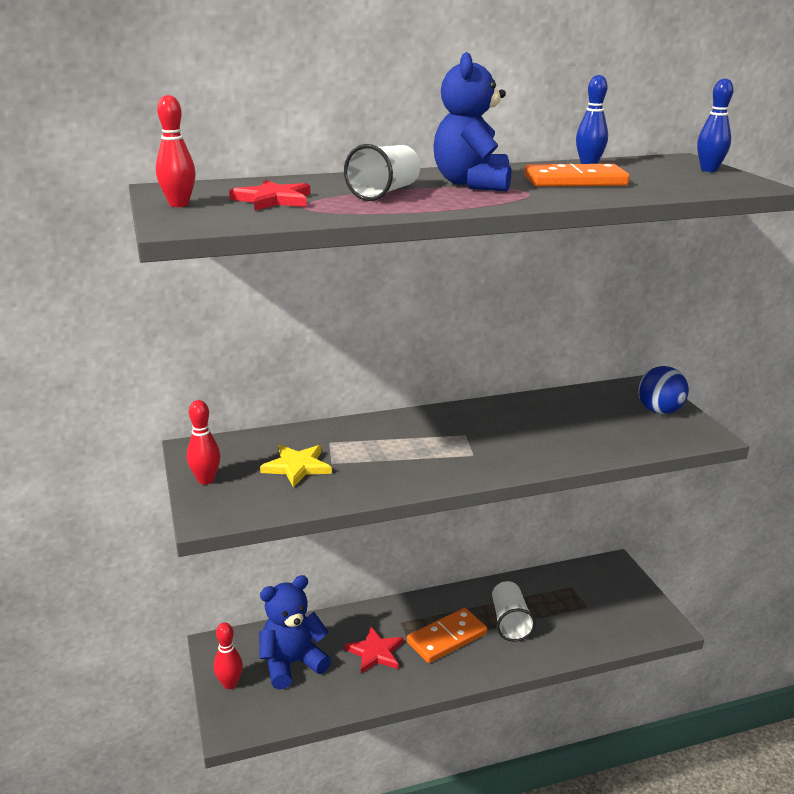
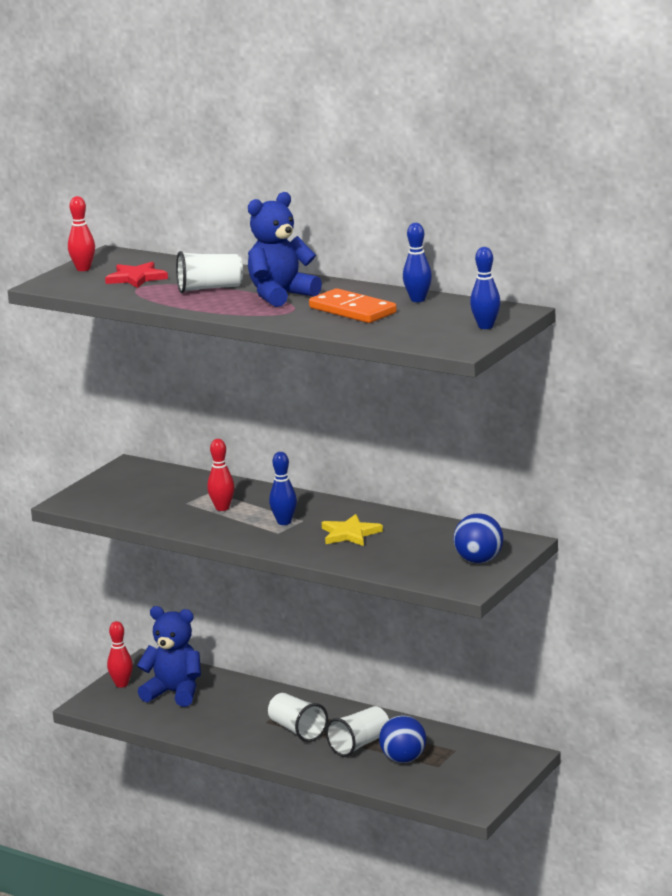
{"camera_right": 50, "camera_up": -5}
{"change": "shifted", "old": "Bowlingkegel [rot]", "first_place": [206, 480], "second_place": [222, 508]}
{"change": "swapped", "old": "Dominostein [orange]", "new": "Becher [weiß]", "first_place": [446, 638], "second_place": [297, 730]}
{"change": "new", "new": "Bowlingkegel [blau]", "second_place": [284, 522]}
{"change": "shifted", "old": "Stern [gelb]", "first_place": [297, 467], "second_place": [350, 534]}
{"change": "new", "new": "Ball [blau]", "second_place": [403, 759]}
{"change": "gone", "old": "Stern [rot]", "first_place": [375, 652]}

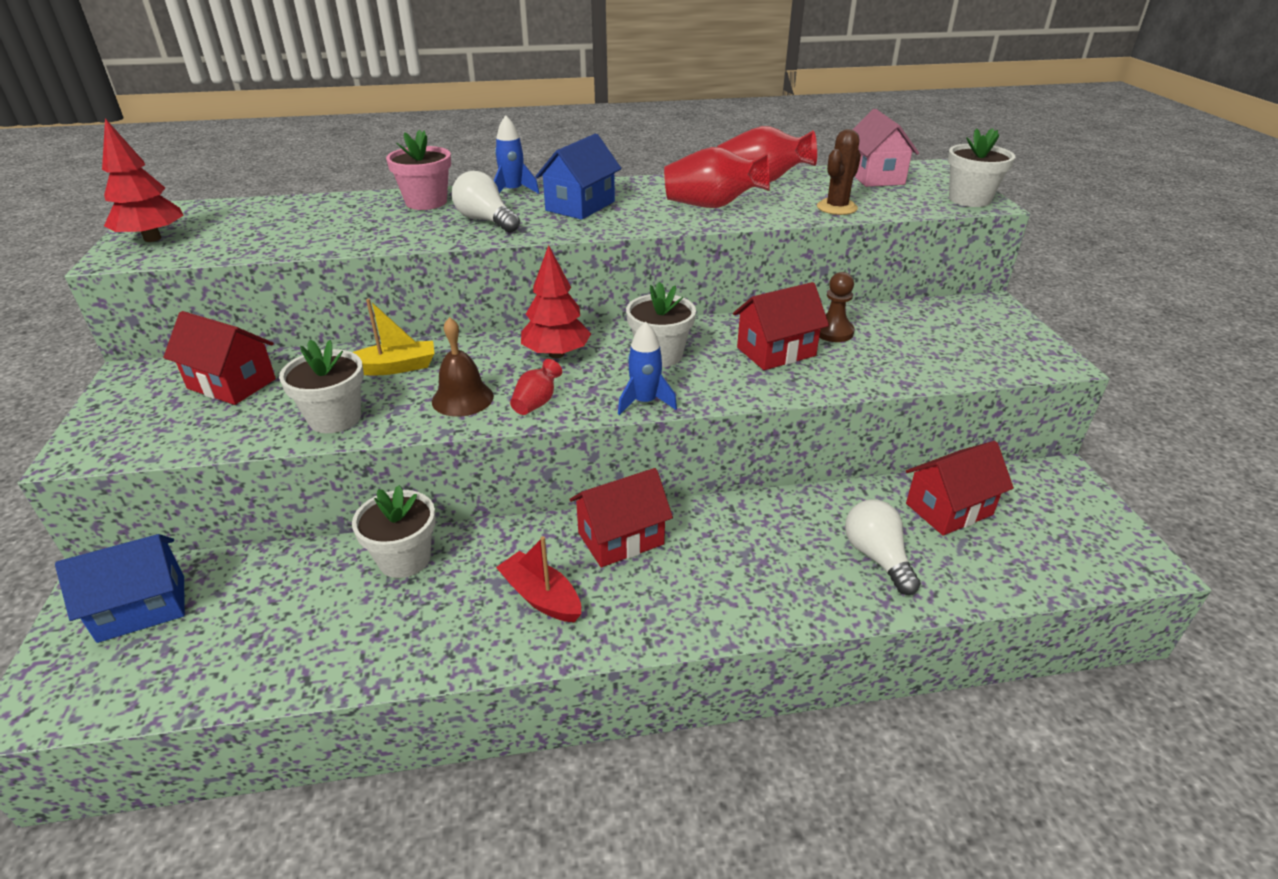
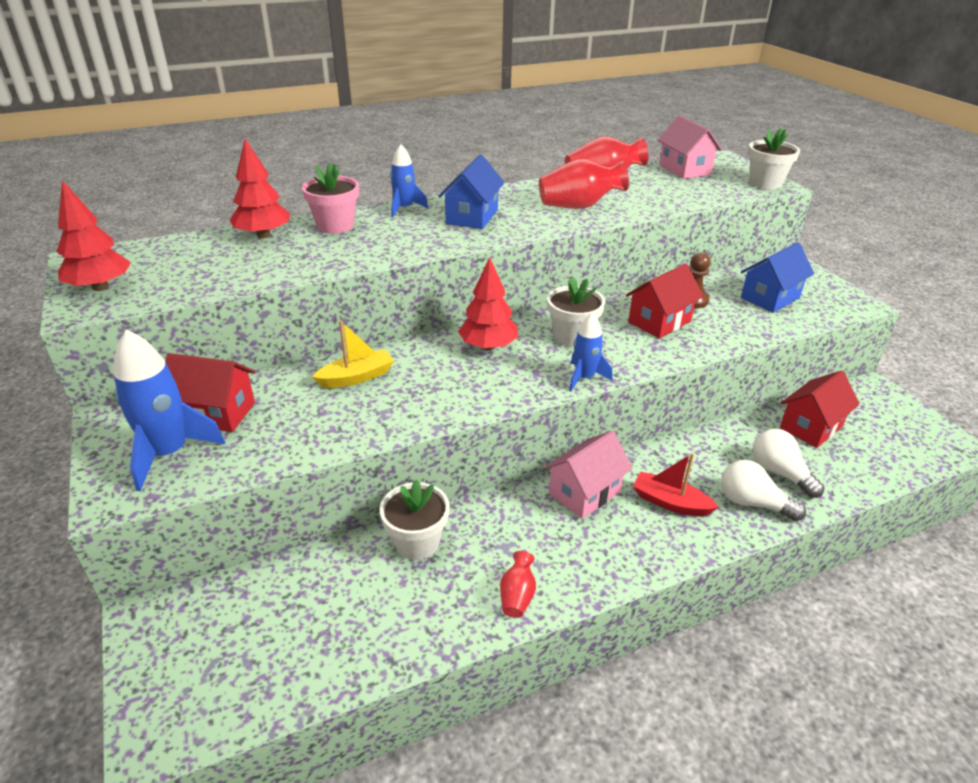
{"camera_right": -15, "camera_up": 0}
{"change": "new", "new": "Rakete [blau]", "second_place": [169, 453]}
{"change": "new", "new": "Baum [rot]", "second_place": [263, 235]}
{"change": "shifted", "old": "Vase [rot]", "first_place": [537, 402], "second_place": [517, 596]}
{"change": "repainted", "old": "Haus [rot]", "new": "Haus [rosa]", "first_place": [620, 538], "second_place": [584, 492]}
{"change": "shifted", "old": "Boot [rot]", "first_place": [541, 597], "second_place": [670, 502]}
{"change": "shifted", "old": "Glühbirne [weiß]", "first_place": [486, 221], "second_place": [752, 503]}
{"change": "shifted", "old": "Haus [blau]", "first_place": [142, 608], "second_place": [770, 298]}
{"change": "gone", "old": "Blumentopf [weiß]", "first_place": [335, 418]}
{"change": "gone", "old": "Glocke [braun]", "first_place": [462, 398]}
{"change": "gone", "old": "Kaktus [braun]", "first_place": [837, 207]}

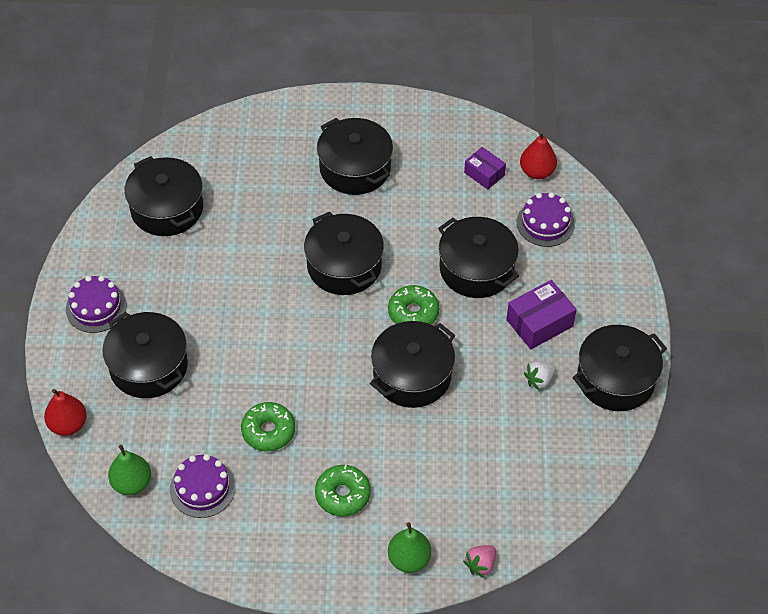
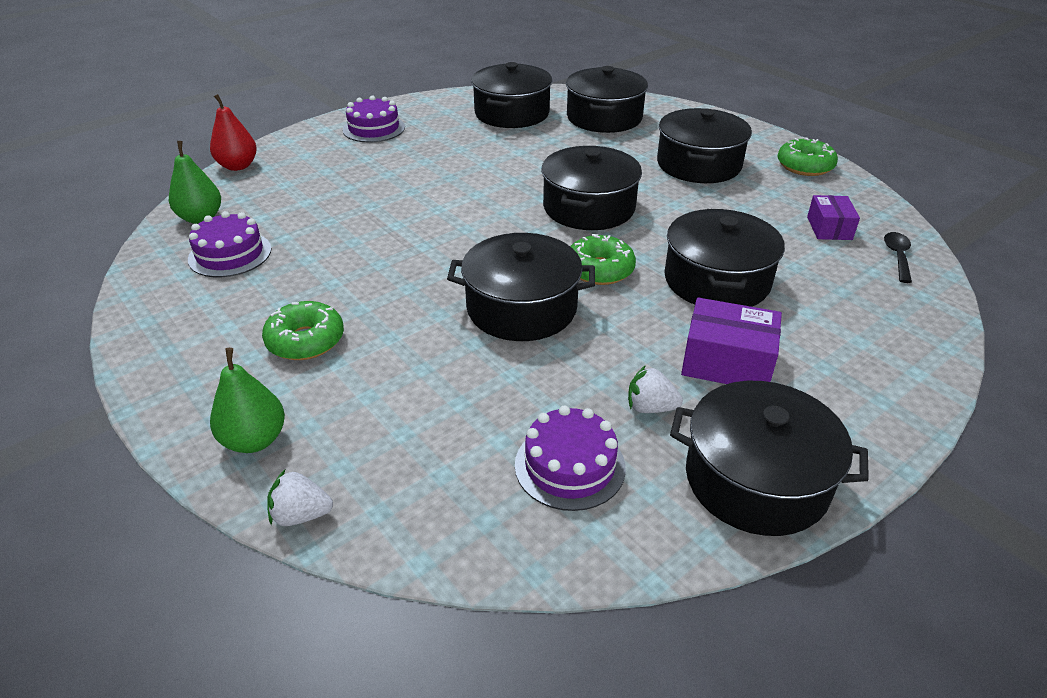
{"camera_right": 50, "camera_up": -15}
{"change": "repainted", "old": "Erdbeere [rosa]", "new": "Erdbeere [weiß]", "first_place": [480, 565], "second_place": [301, 515]}
{"change": "shifted", "old": "Kuchen [lila]", "first_place": [545, 223], "second_place": [569, 466]}
{"change": "shifted", "old": "Kochtopf [schwarz]", "first_place": [148, 366], "second_place": [604, 118]}
{"change": "shifted", "old": "Donut [grün]", "first_place": [268, 431], "second_place": [805, 166]}
{"change": "swapped", "old": "Birne [rot]", "new": "Löffel [schwarz]", "first_place": [537, 172], "second_place": [897, 256]}

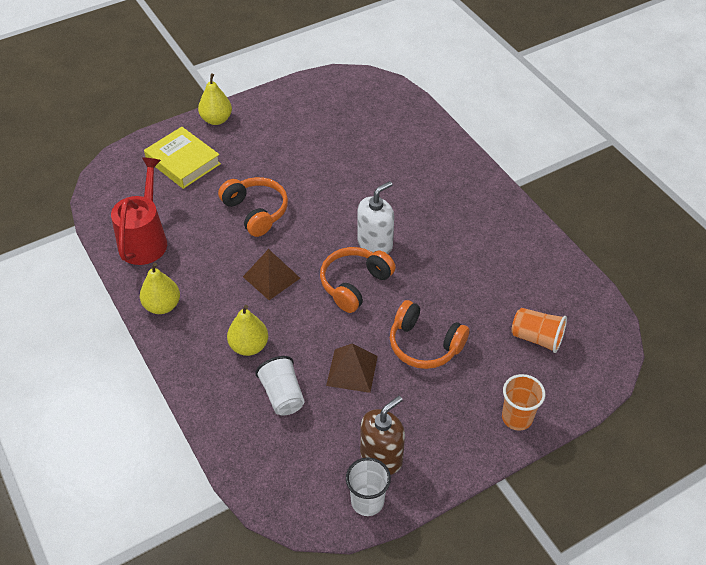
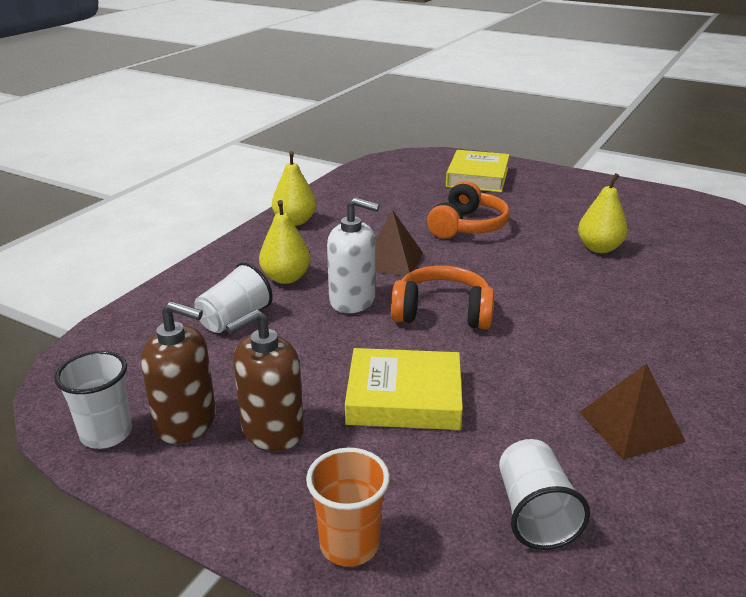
{"camera_right": 60, "camera_up": -20}
{"change": "new", "new": "Seifenspender [braun]", "second_place": [272, 430]}
{"change": "shifted", "old": "Seifenspender [weiß]", "first_place": [375, 244], "second_place": [352, 300]}
{"change": "swapped", "old": "Kopfhörer [orange]", "new": "Buch [gelb]", "first_place": [424, 344], "second_place": [404, 397]}
{"change": "repainted", "old": "Becher [orange]", "new": "Becher [weiß]", "first_place": [536, 338], "second_place": [534, 513]}
{"change": "shifted", "old": "Birne [gelb]", "first_place": [216, 119], "second_place": [599, 248]}
{"change": "shifted", "old": "Pyramide [braun]", "first_place": [352, 370], "second_place": [631, 426]}
{"change": "gone", "old": "Gießkanne [rot]", "first_place": [145, 239]}

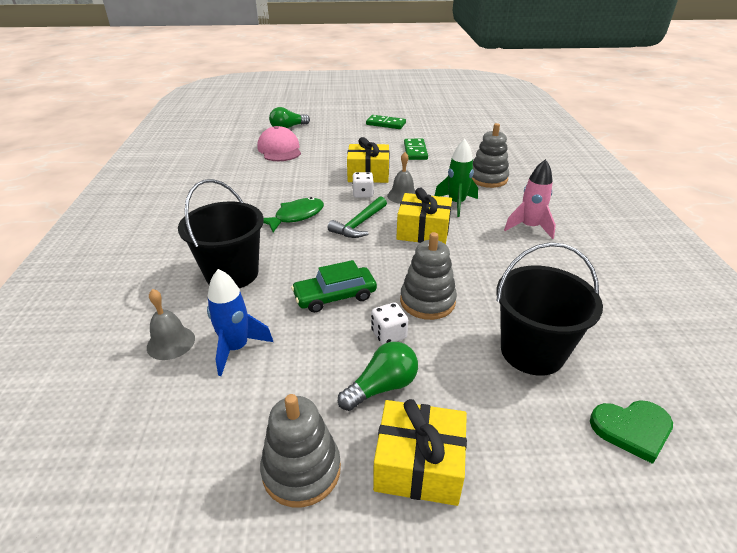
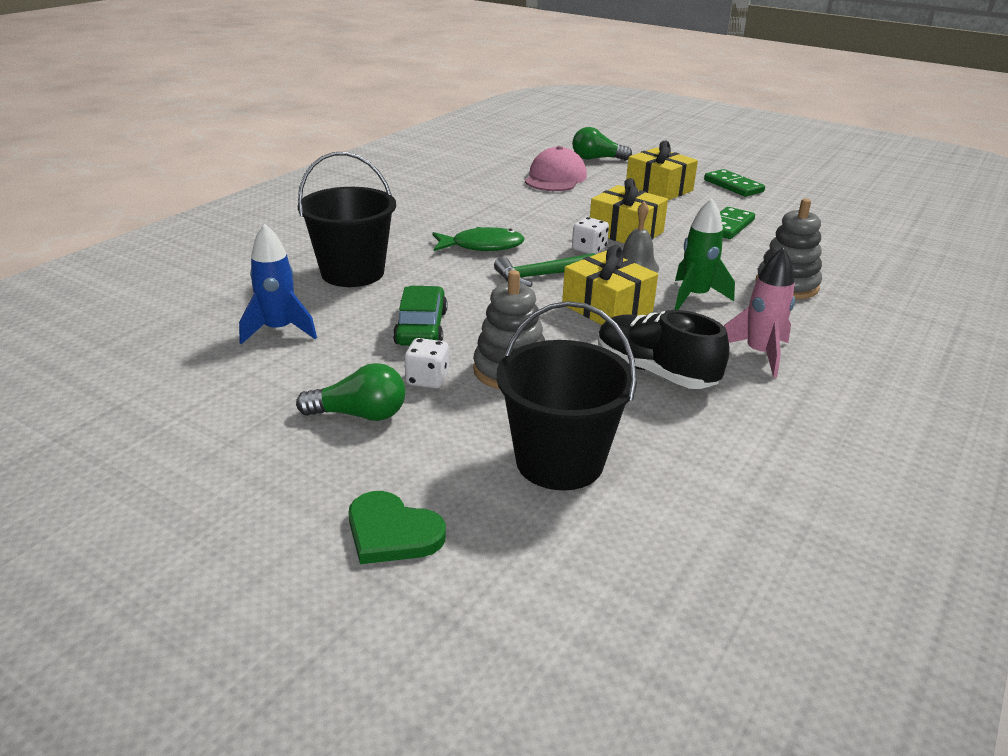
{"camera_right": 35, "camera_up": -5}
{"change": "shifted", "old": "Herz [grün]", "first_place": [632, 429], "second_place": [392, 532]}
{"change": "rotated", "old": "Auto [grün]", "first_place": [335, 296], "second_place": [421, 327], "degrees": 75}
{"change": "new", "new": "Schuh [schwarz]", "second_place": [654, 372]}
{"change": "shifted", "old": "Geschenk [gelb]", "first_place": [418, 465], "second_place": [659, 189]}
{"change": "gone", "old": "Glocke [grau]", "first_place": [171, 342]}
{"change": "gone", "old": "Stapelspielzeug [grau]", "first_place": [301, 470]}

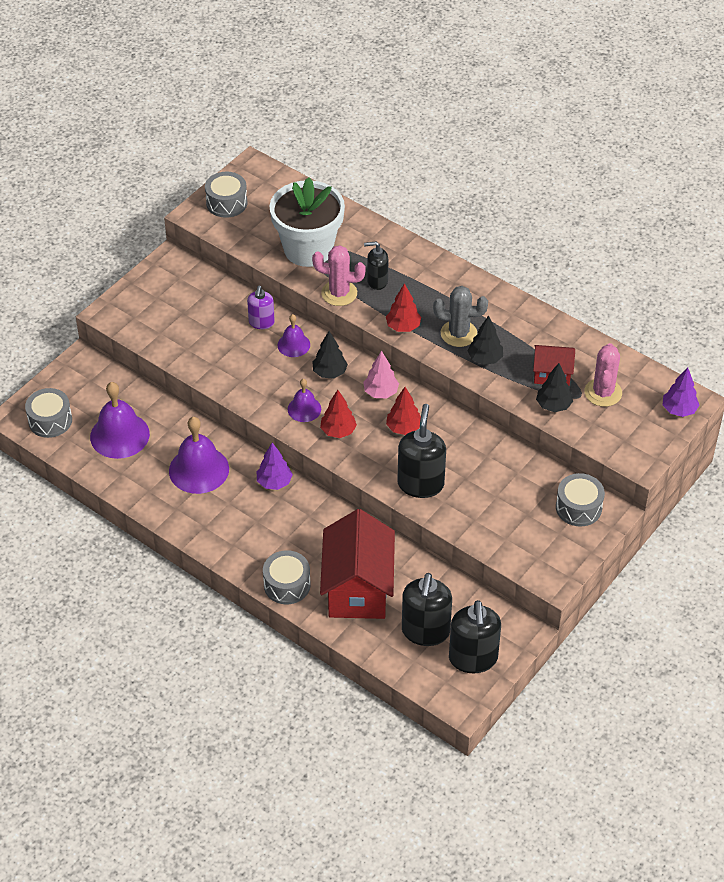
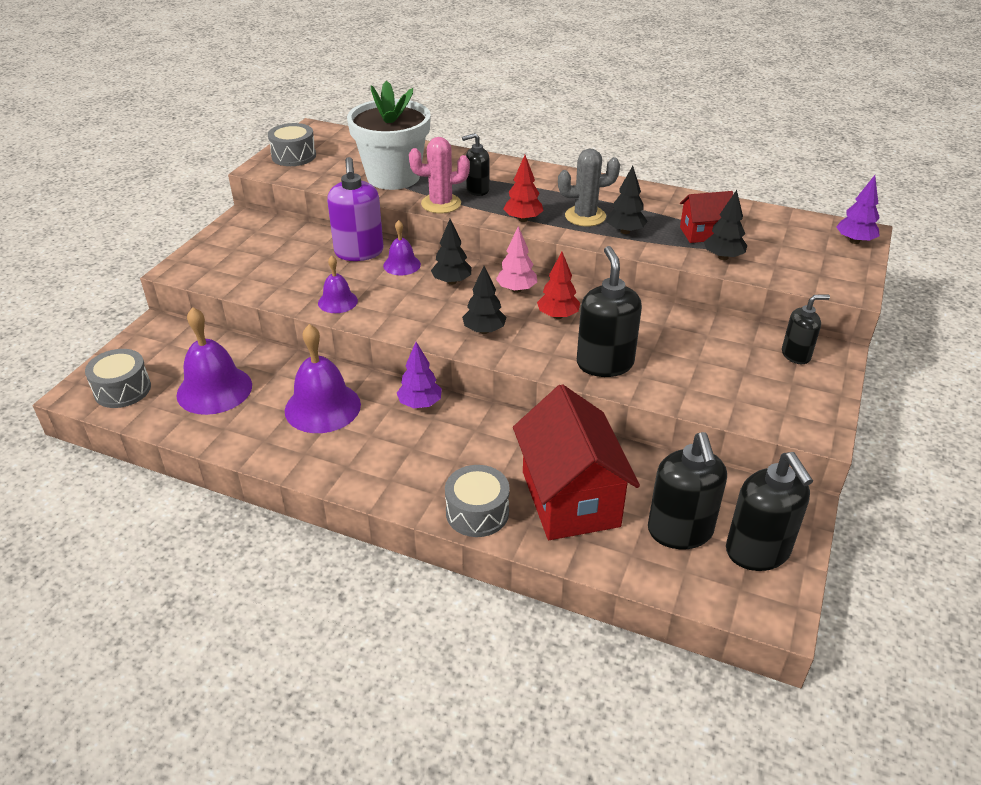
{"camera_right": -15, "camera_up": -10}
{"change": "shifted", "old": "Glocke [lila]", "first_place": [304, 409], "second_place": [337, 301]}
{"change": "scaled", "old": "Seifenspender [lila]", "first_place": [261, 322], "second_place": [359, 252], "factor": 1.68}
{"change": "repainted", "old": "Baum [rot]", "new": "Baum [schwarz]", "first_place": [338, 431], "second_place": [484, 330]}
{"change": "swapped", "old": "Trommel [grau]", "new": "Seifenspender [schwarz]", "first_place": [578, 507], "second_place": [796, 355]}
{"change": "gone", "old": "Kaktus [rosa]", "first_place": [603, 392]}

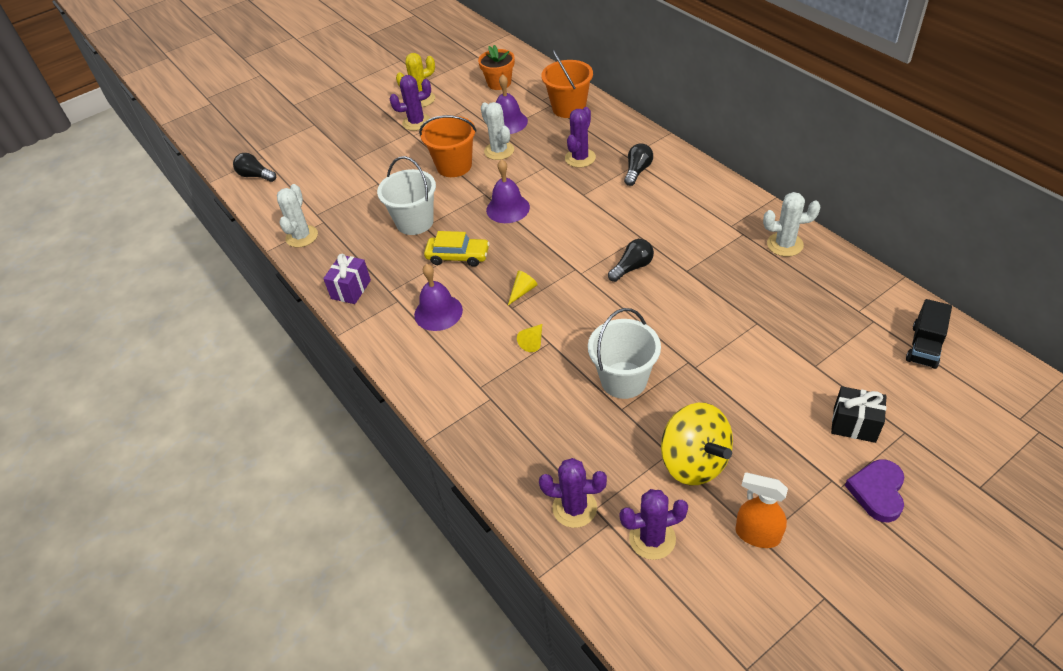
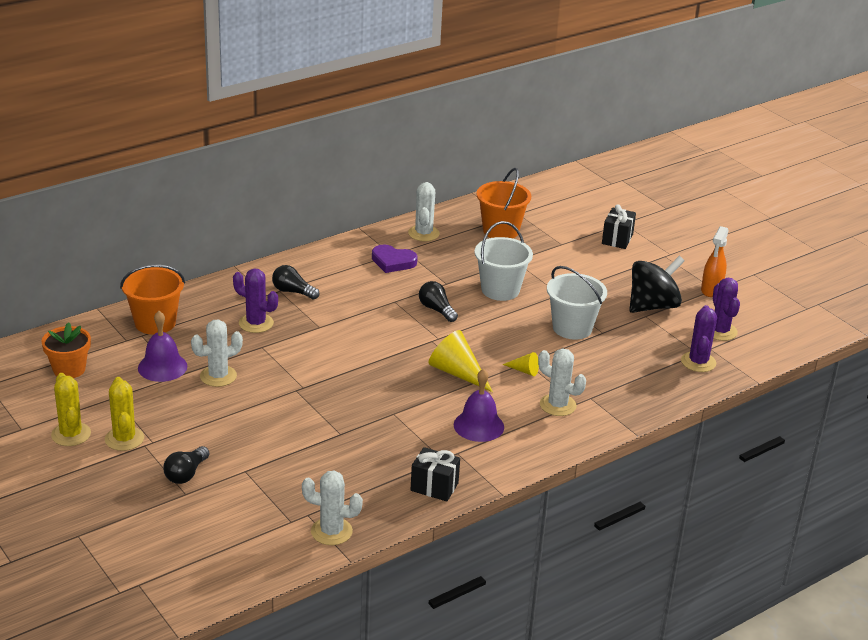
{"camera_right": -95, "camera_up": -15}
{"change": "repainted", "old": "Kaktus [lila]", "new": "Kaktus [gelb]", "first_place": [416, 122], "second_place": [124, 439]}
{"change": "shifted", "old": "Glühbirne [schwarz]", "first_place": [255, 176], "second_place": [186, 474]}
{"change": "shifted", "old": "Herz [lila]", "first_place": [877, 492], "second_place": [393, 262]}
{"change": "repainted", "old": "Geschenk [lila]", "new": "Geschenk [schwarz]", "first_place": [351, 289], "second_place": [434, 487]}
{"change": "scaled", "old": "Kegel [gelb]", "first_place": [522, 291], "second_place": [457, 373], "factor": 1.92}
{"change": "shifted", "old": "Eimer [weiß]", "first_place": [415, 222], "second_place": [500, 290]}
{"change": "shifted", "old": "Eimer [orange]", "first_place": [454, 166], "second_place": [501, 231]}
{"change": "new", "new": "Kaktus [weiß]", "second_place": [557, 405]}
{"change": "repainted", "old": "Kreisel [gelb]", "new": "Kreisel [schwarz]", "first_place": [694, 461], "second_place": [652, 306]}
{"change": "gone", "old": "Auto [gelb]", "first_place": [458, 256]}
{"change": "gone", "old": "Glocke [lila]", "first_place": [508, 208]}
{"change": "gone", "old": "Lastwagen [schwarz]", "first_place": [924, 346]}

